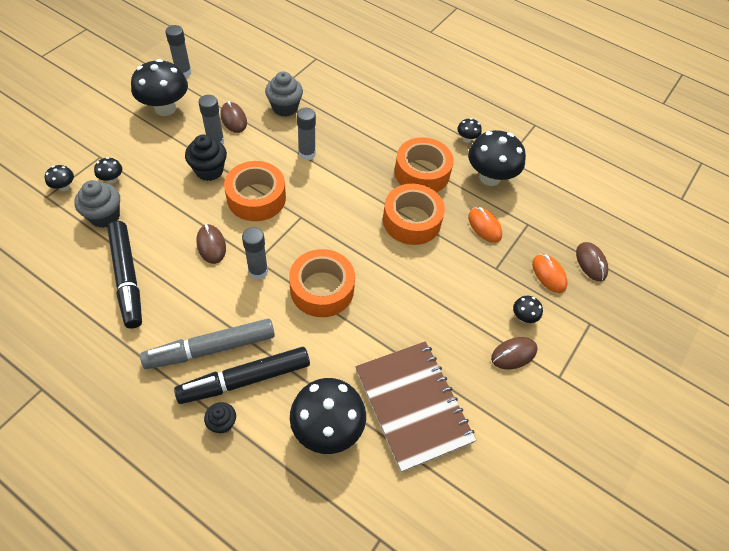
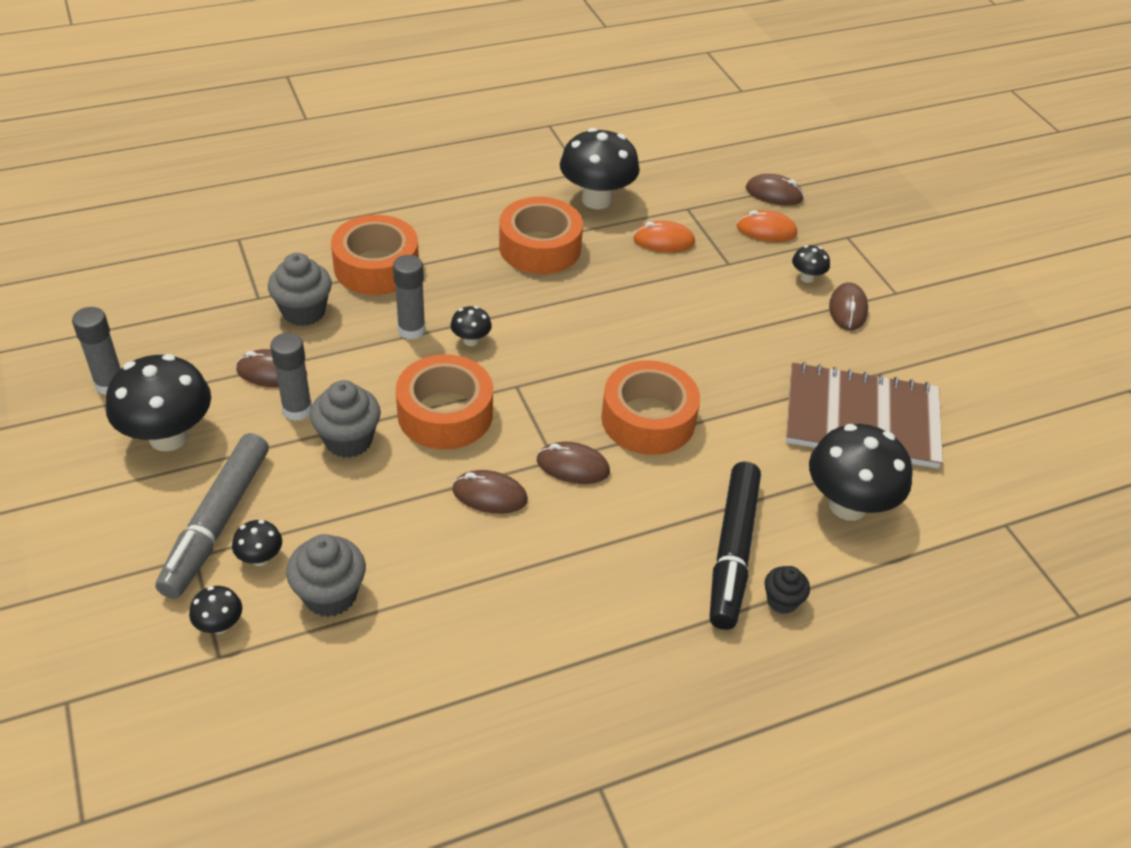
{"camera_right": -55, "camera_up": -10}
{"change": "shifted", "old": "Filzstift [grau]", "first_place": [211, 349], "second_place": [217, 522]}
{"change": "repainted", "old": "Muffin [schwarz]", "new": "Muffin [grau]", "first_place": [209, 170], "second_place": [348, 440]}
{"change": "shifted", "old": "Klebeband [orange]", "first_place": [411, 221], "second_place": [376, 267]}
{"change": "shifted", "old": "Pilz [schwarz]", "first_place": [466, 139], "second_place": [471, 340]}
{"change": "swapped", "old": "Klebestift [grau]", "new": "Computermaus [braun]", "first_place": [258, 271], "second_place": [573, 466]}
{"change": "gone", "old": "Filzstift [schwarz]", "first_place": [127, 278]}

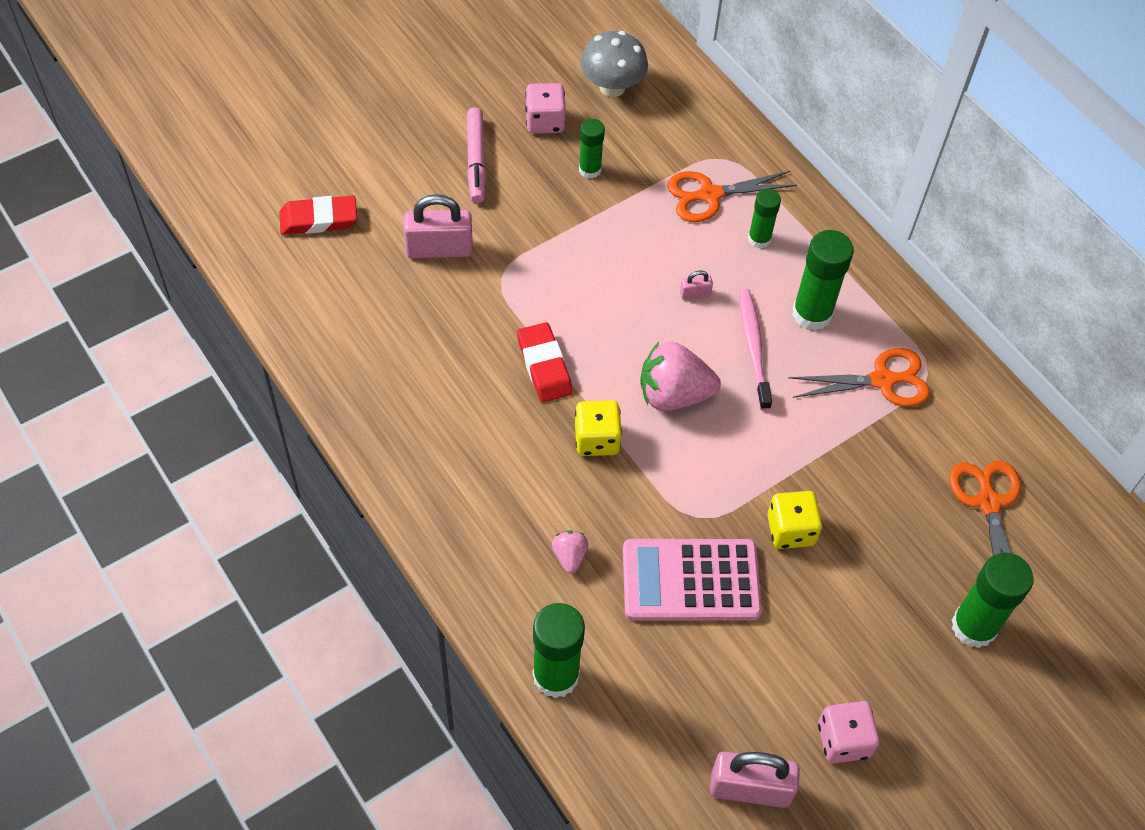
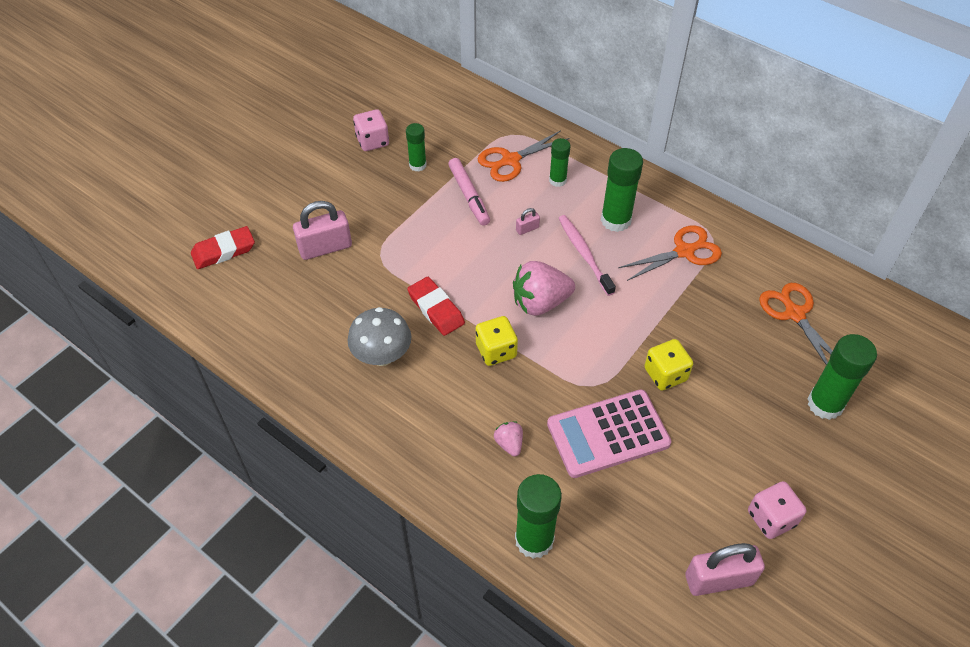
{"camera_right": -15, "camera_up": -5}
{"change": "shifted", "old": "Pilz [grau]", "first_place": [612, 87], "second_place": [382, 355]}
{"change": "shifted", "old": "Filzstift [rosa]", "first_place": [476, 160], "second_place": [469, 196]}

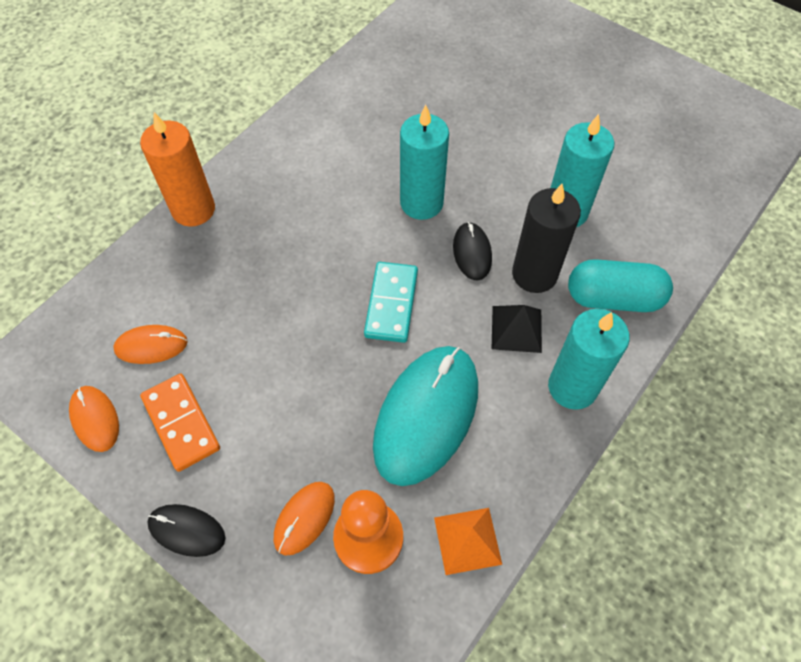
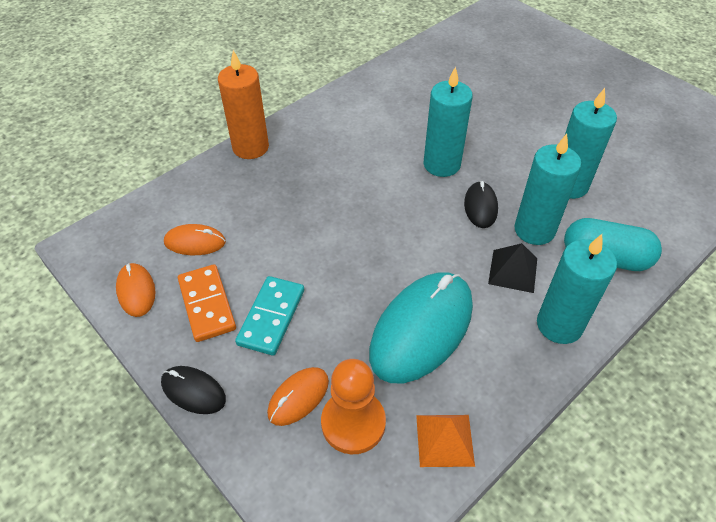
{"camera_right": 10, "camera_up": -10}
{"change": "shifted", "old": "Dominostein [türkis]", "first_place": [391, 304], "second_place": [271, 317]}
{"change": "repainted", "old": "Kerze [schwarz]", "new": "Kerze [türkis]", "first_place": [534, 274], "second_place": [534, 230]}

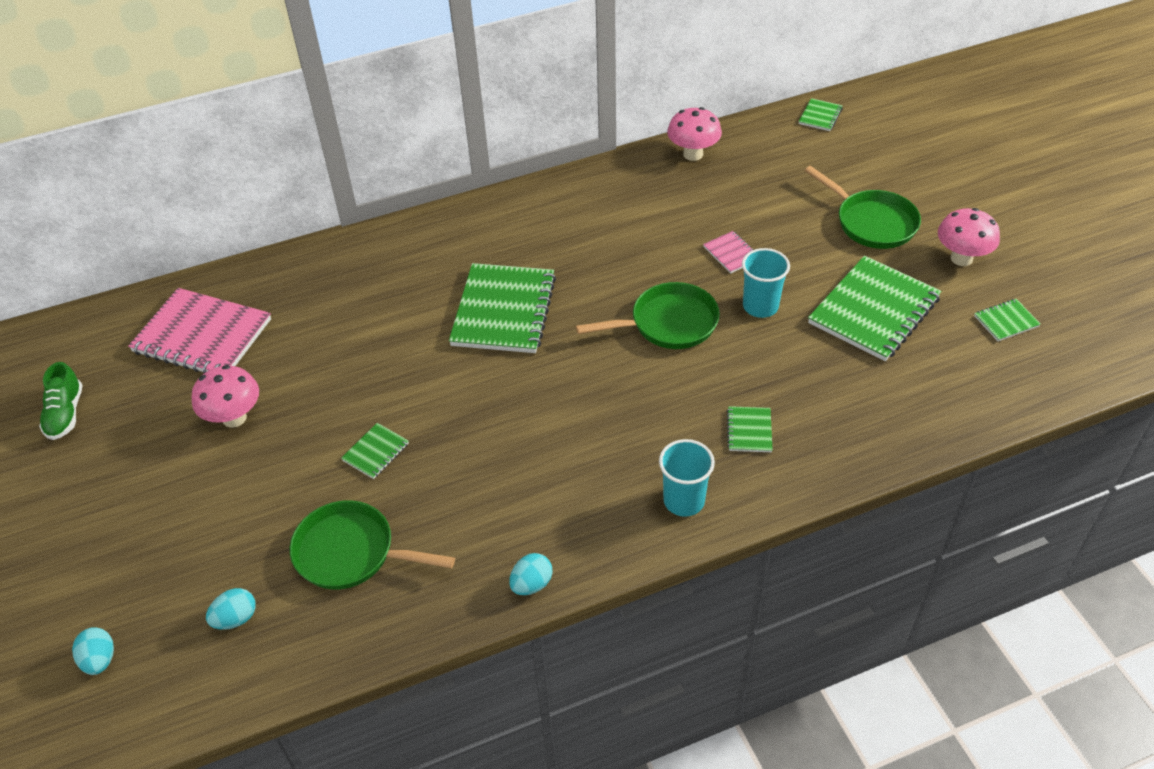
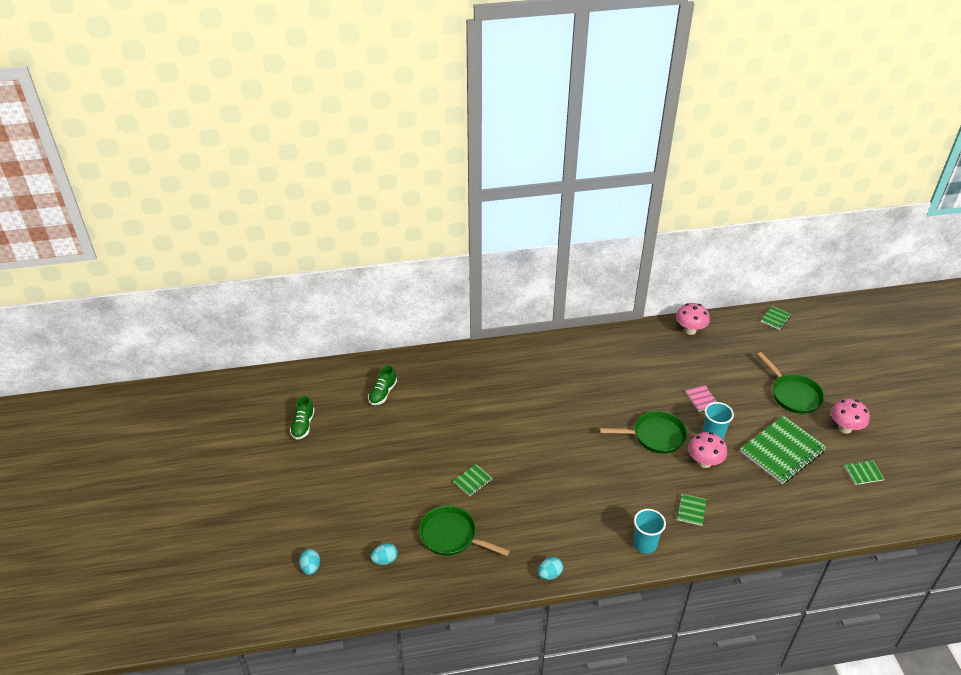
{"camera_right": 10, "camera_up": -5}
{"change": "swapped", "old": "Notizbuch [rosa]", "new": "Schuh [grün]", "first_place": [202, 336], "second_place": [383, 393]}
{"change": "shifted", "old": "Pilz [rosa]", "first_place": [234, 418], "second_place": [704, 462]}
{"change": "gone", "old": "Notizbuch [grün]", "first_place": [504, 311]}

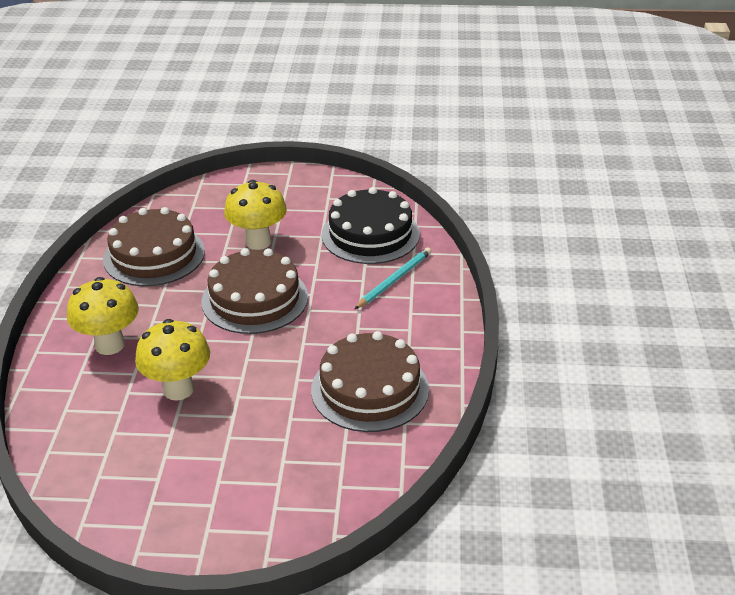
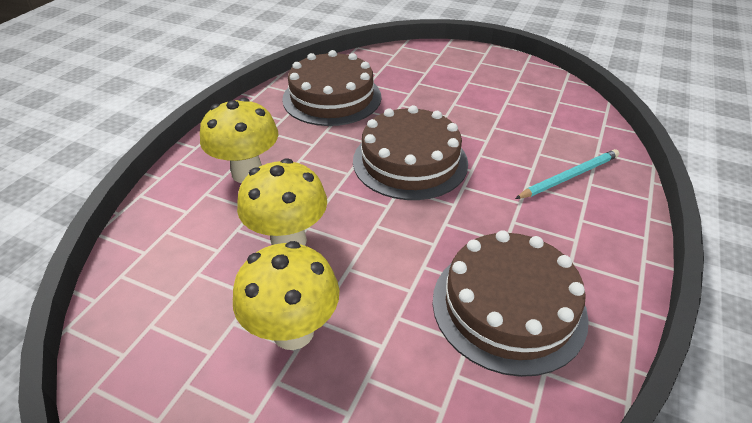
{"camera_right": 20, "camera_up": 5}
{"change": "shifted", "old": "Pilz [gelb]", "first_place": [258, 242], "second_place": [293, 331]}
{"change": "gone", "old": "Kuchen [schwarz]", "first_place": [370, 234]}

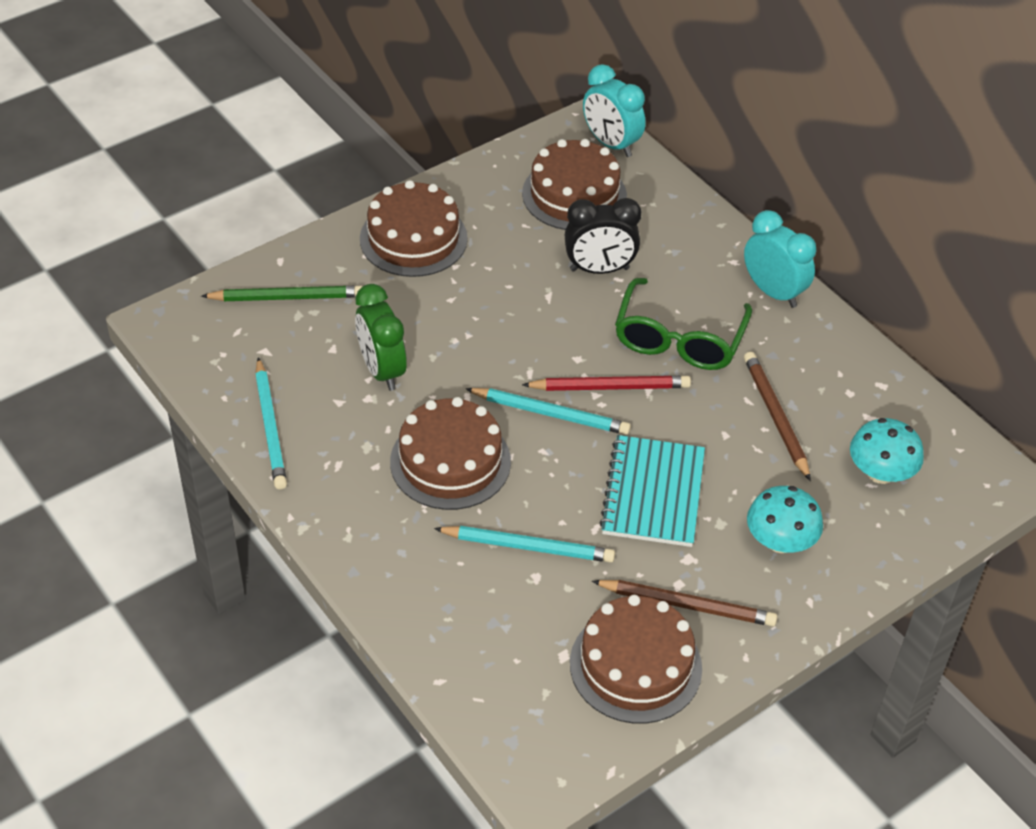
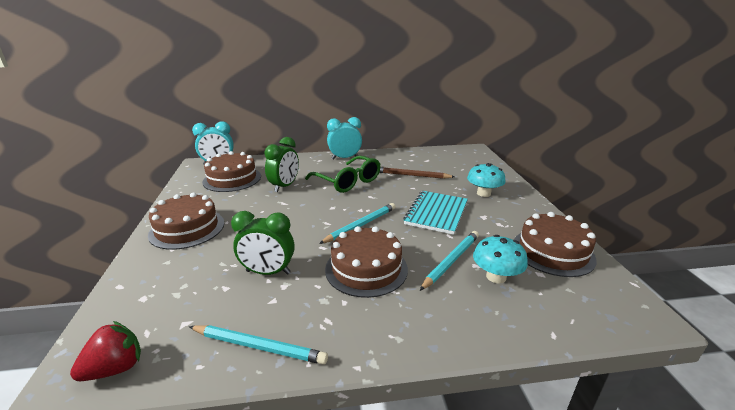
{"camera_right": -60, "camera_up": -20}
{"change": "new", "new": "Erdbeere [rot]", "second_place": [115, 368]}
{"change": "repainted", "old": "Wecker [schwarz]", "new": "Wecker [grün]", "first_place": [599, 269], "second_place": [284, 186]}
{"change": "rotated", "old": "Notizbuch [türkis]", "first_place": [653, 493], "second_place": [436, 213], "degrees": 75}
{"change": "shifted", "old": "Pilz [türkis]", "first_place": [880, 473], "second_place": [496, 277]}
{"change": "gone", "old": "Bleistift [grün]", "first_place": [287, 297]}
{"change": "gone", "old": "Bleistift [rot]", "first_place": [609, 387]}
{"change": "gone", "old": "Bleistift [braun]", "first_place": [687, 605]}

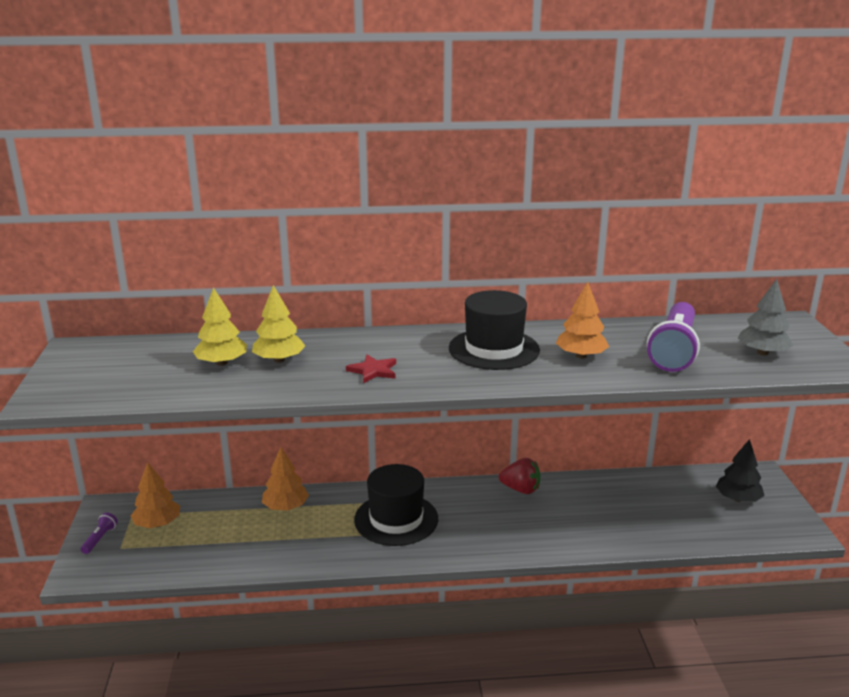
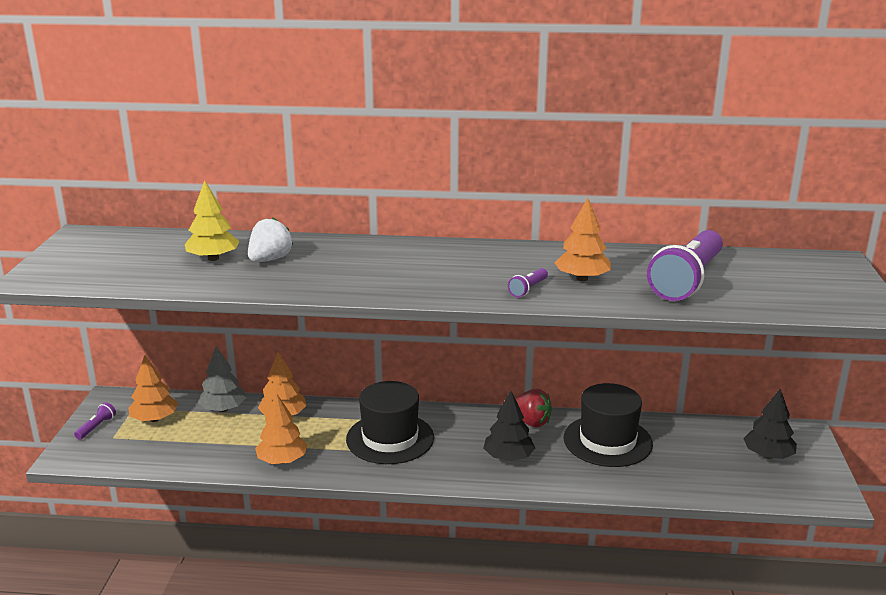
{"camera_right": 10, "camera_up": 0}
{"change": "shifted", "old": "Baum [grau]", "first_place": [762, 353], "second_place": [223, 409]}
{"change": "swapped", "old": "Baum [gelb]", "new": "Erdbeere [weiß]", "first_place": [279, 360], "second_place": [270, 259]}
{"change": "new", "new": "Baum [orange]", "second_place": [282, 460]}
{"change": "new", "new": "Baum [schwarz]", "second_place": [508, 457]}
{"change": "new", "new": "Taschenlampe [lila]", "second_place": [528, 289]}
{"change": "shifted", "old": "Hut [schwarz]", "first_place": [494, 349], "second_place": [607, 441]}
{"change": "gone", "old": "Stern [rot]", "first_place": [373, 371]}

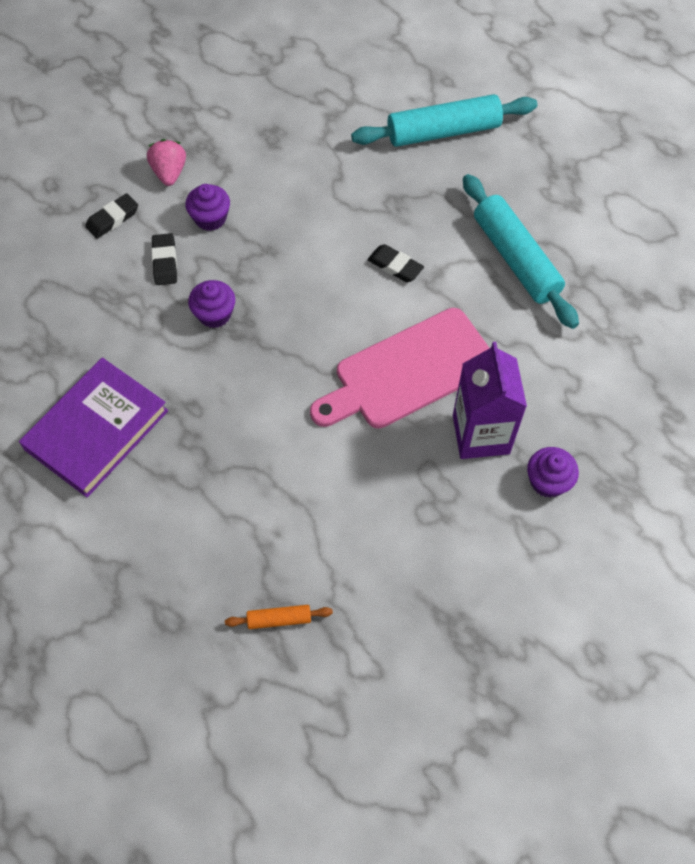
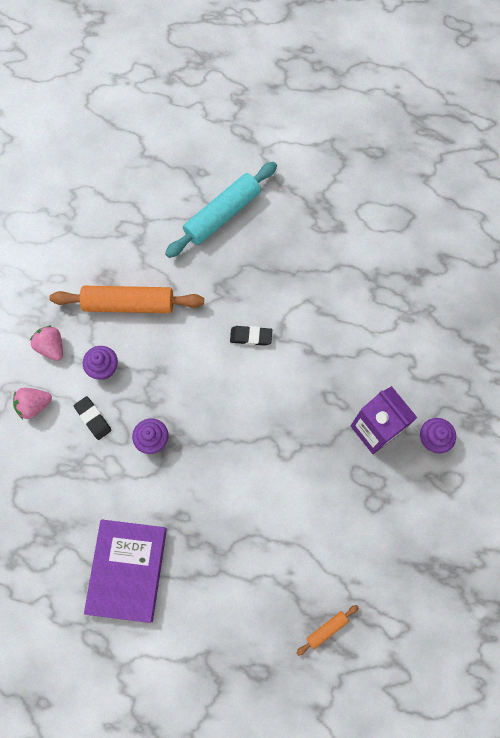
{"camera_right": -30, "camera_up": 10}
{"change": "swapped", "old": "Radiergummi [schwarz]", "new": "Erdbeere [rosa]", "first_place": [112, 219], "second_place": [34, 405]}
{"change": "new", "new": "Nudelholz [orange]", "second_place": [129, 304]}
{"change": "gone", "old": "Schneidebrett [rosa]", "first_place": [408, 372]}
{"change": "gone", "old": "Nudelholz [türkis]", "first_place": [516, 259]}

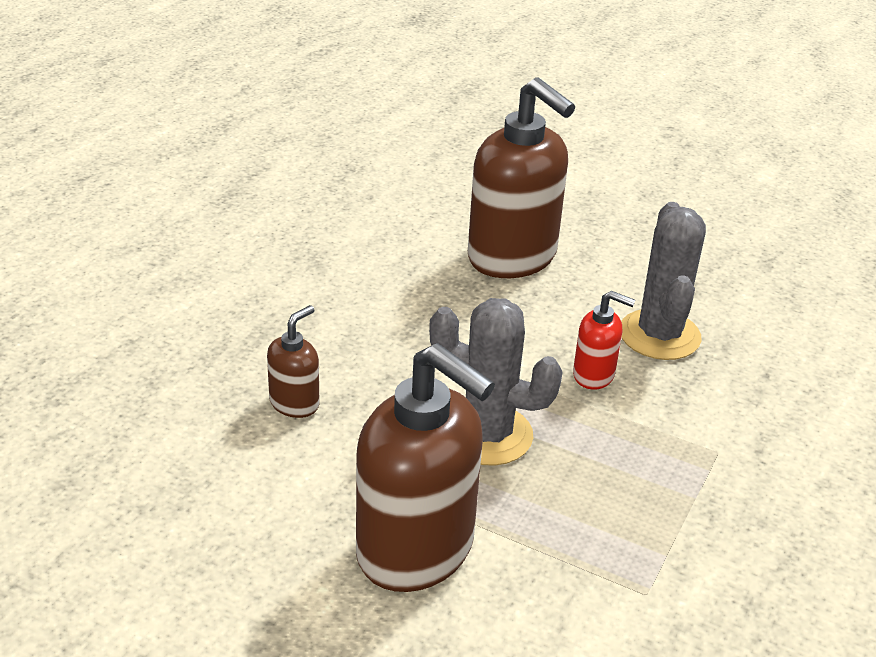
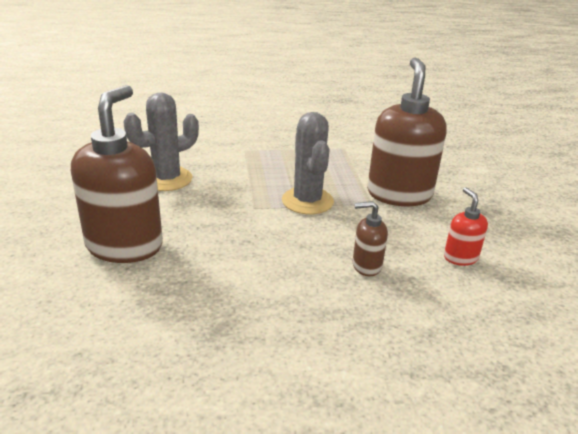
{"camera_right": -125, "camera_up": -5}
{"change": "shifted", "old": "Seifenspender [rot]", "first_place": [594, 375], "second_place": [460, 257]}

